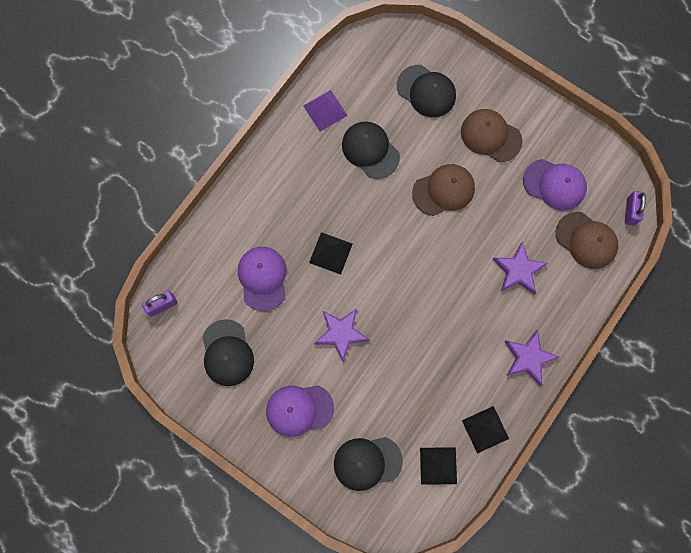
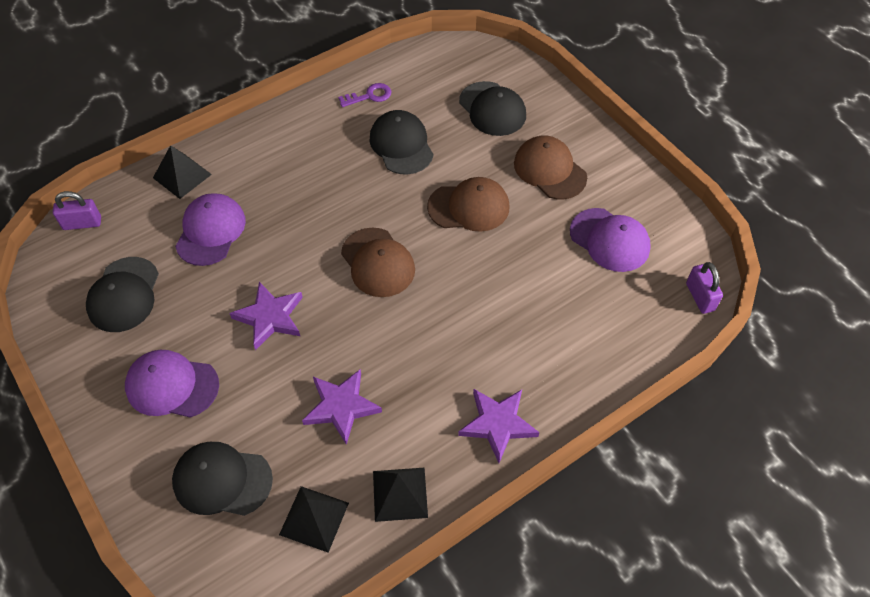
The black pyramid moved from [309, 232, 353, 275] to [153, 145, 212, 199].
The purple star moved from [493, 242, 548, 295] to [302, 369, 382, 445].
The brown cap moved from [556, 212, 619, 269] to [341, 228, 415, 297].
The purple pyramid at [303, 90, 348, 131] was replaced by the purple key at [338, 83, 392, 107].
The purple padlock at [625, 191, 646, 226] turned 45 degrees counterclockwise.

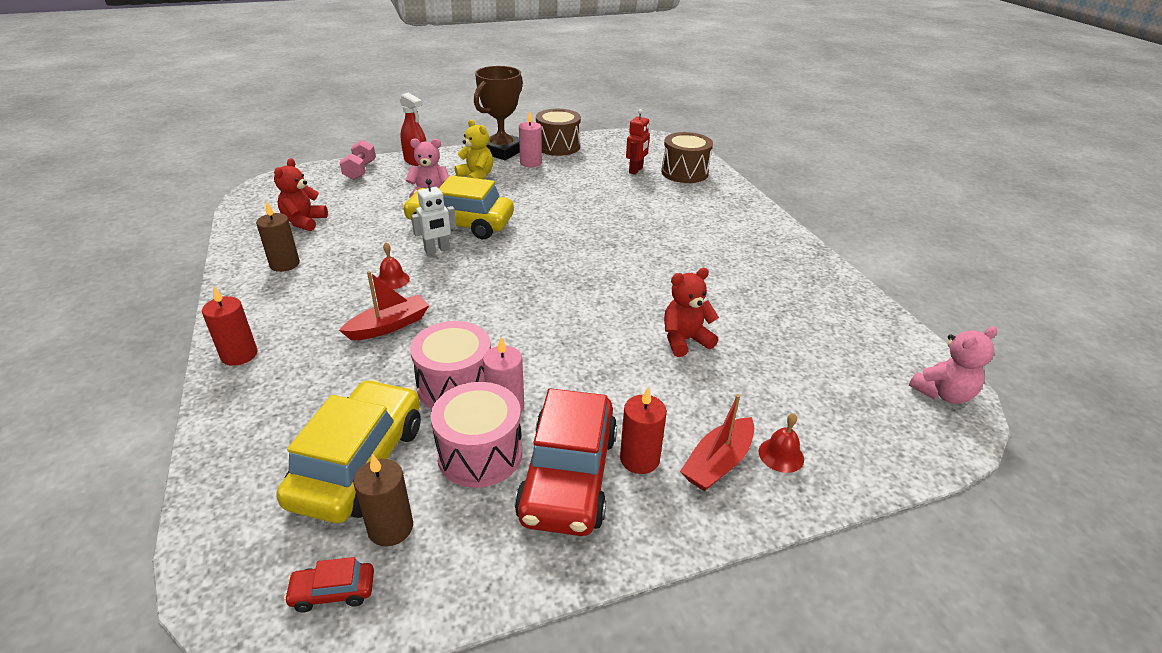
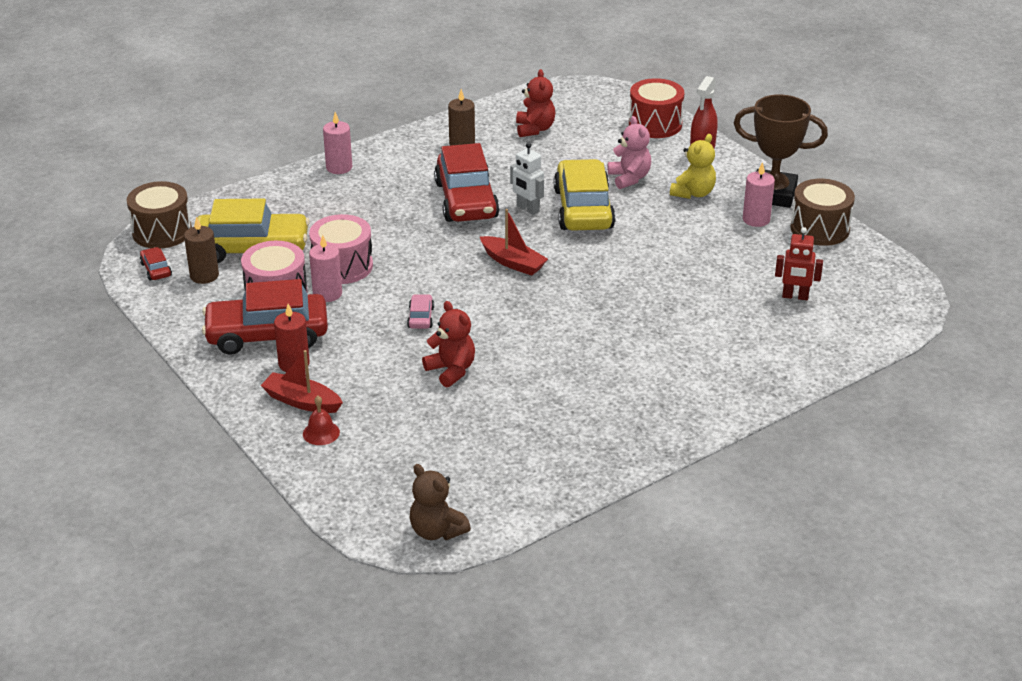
The pink car at [407, 294, 434, 329] appeared.
The red boat moved from [339, 271, 429, 340] to [480, 209, 548, 276].
The brown drum moved from [661, 132, 713, 183] to [127, 181, 192, 249].
The pink dumbbell at [340, 140, 376, 180] was replaced by the red drum at [629, 78, 684, 138].
The red bell at [378, 242, 410, 289] was replaced by the red car at [434, 143, 500, 222].
The red candle at [202, 286, 258, 366] became the pink candle at [323, 112, 352, 174].
The pink teddy bear at [909, 326, 997, 404] became the brown teddy bear at [410, 464, 471, 540].
The red teddy bear at [274, 158, 328, 231] turned 90 degrees clockwise.

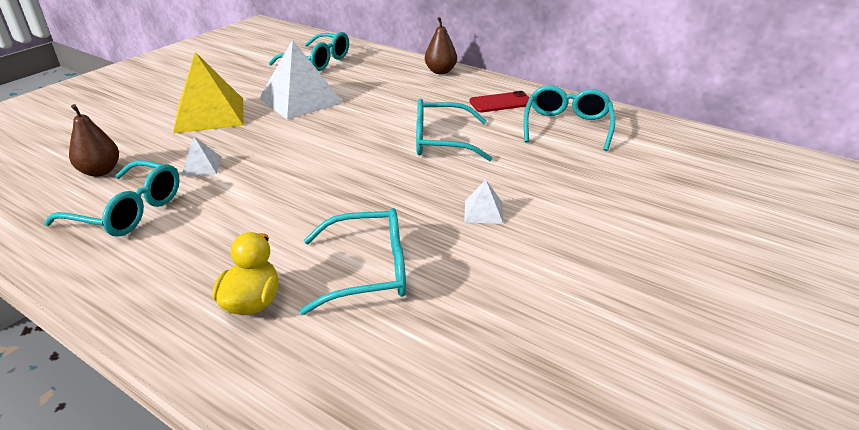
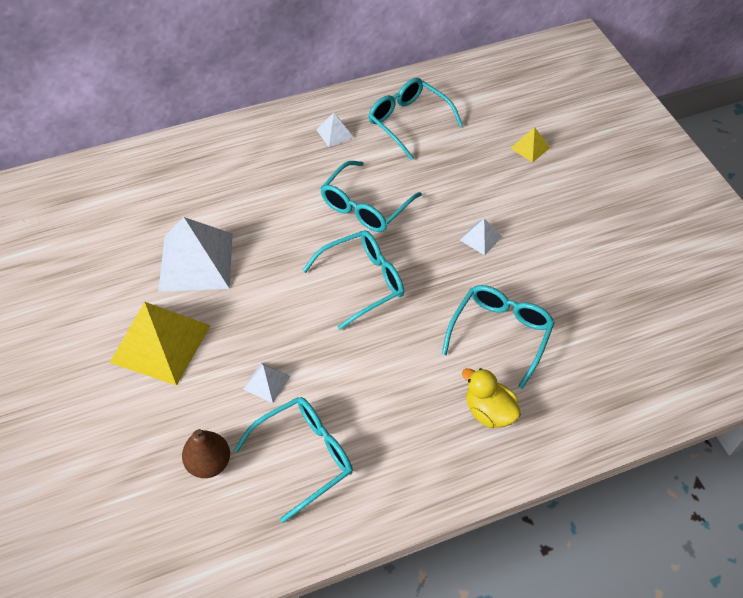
The brown pear at [425, 17, 457, 74] disappeared.
The yellow pyramid at [511, 127, 550, 163] appeared.
The turquoise glasses moved from [269, 32, 349, 71] to [302, 230, 404, 330].
The red phone at [469, 91, 532, 112] was replaced by the white pyramid at [316, 113, 354, 147].

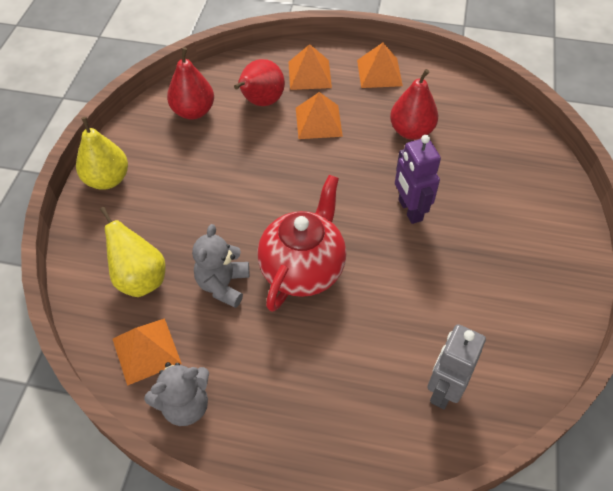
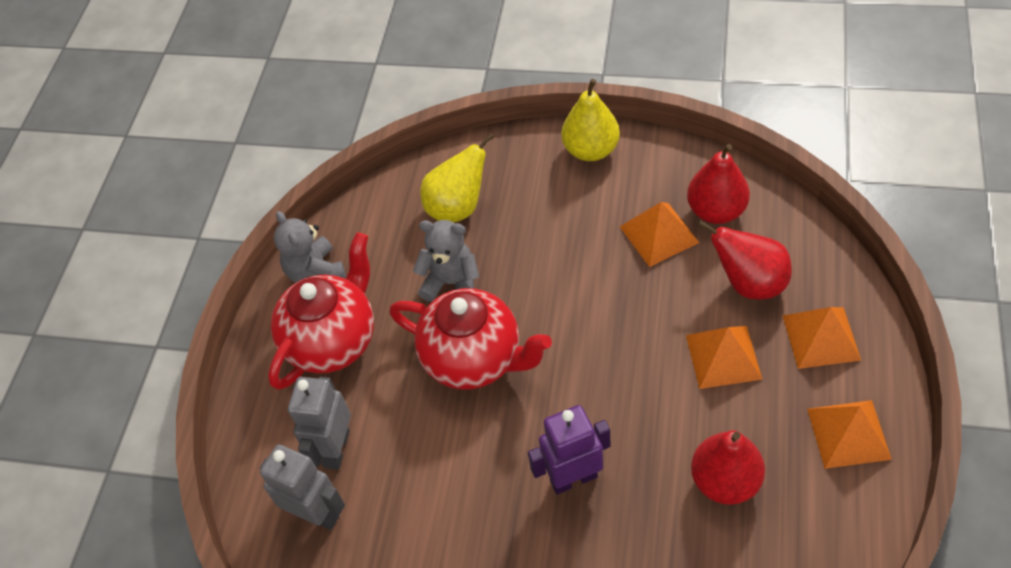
The red teapot at [268, 232, 374, 390] appeared.
The grey robot at [288, 377, 351, 470] appeared.
The orange pyramid moved from [113, 318, 182, 386] to [620, 202, 700, 267].

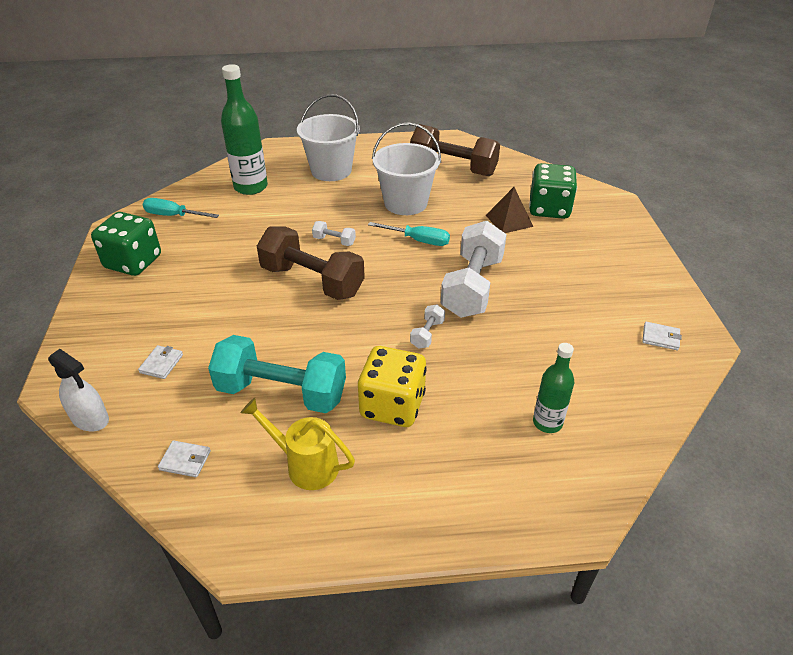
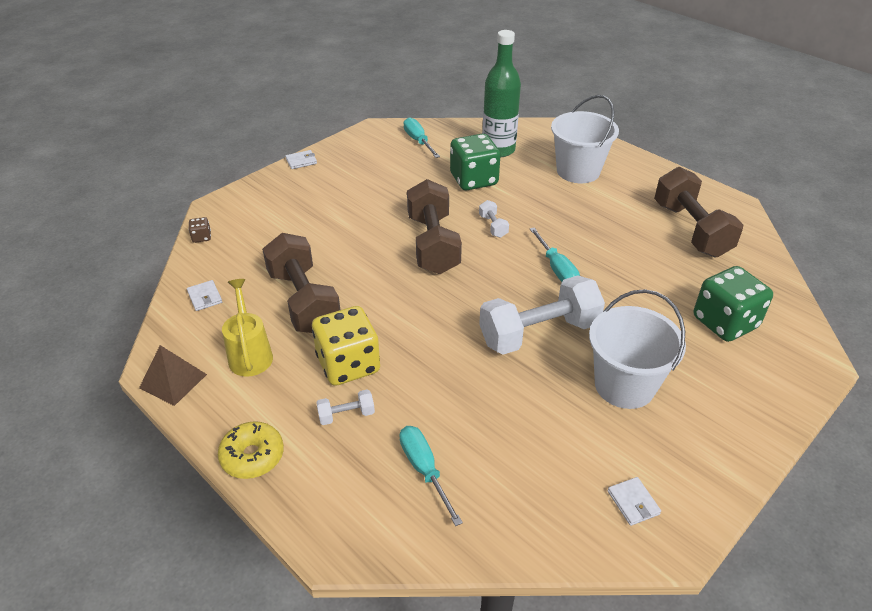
The yellow donut at [218, 421, 284, 479] appeared.
The green dice moved from [91, 212, 161, 276] to [450, 134, 501, 190].
The white wallet moved from [138, 345, 183, 379] to [285, 150, 317, 169].
The white bucket moved from [372, 122, 441, 215] to [589, 289, 686, 409].
The white dumbbell moved from [410, 304, 445, 349] to [316, 389, 375, 425].
The brown pyramid moved from [486, 187, 533, 233] to [139, 345, 207, 406].
The white spray bottle at [48, 349, 109, 431] was replaced by the brown dice at [188, 217, 211, 243].
The green bottle at [533, 343, 574, 433] was replaced by the turquoise screwdriver at [399, 426, 463, 526].
The turquoise dumbbell at [208, 335, 346, 413] became the brown dumbbell at [262, 233, 340, 333].

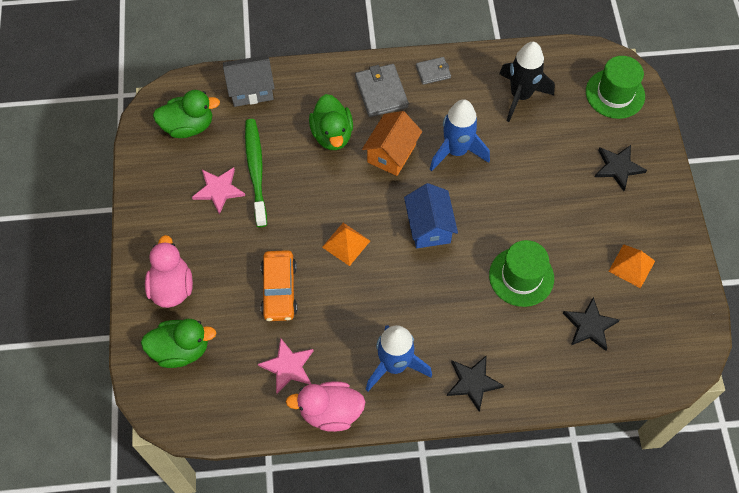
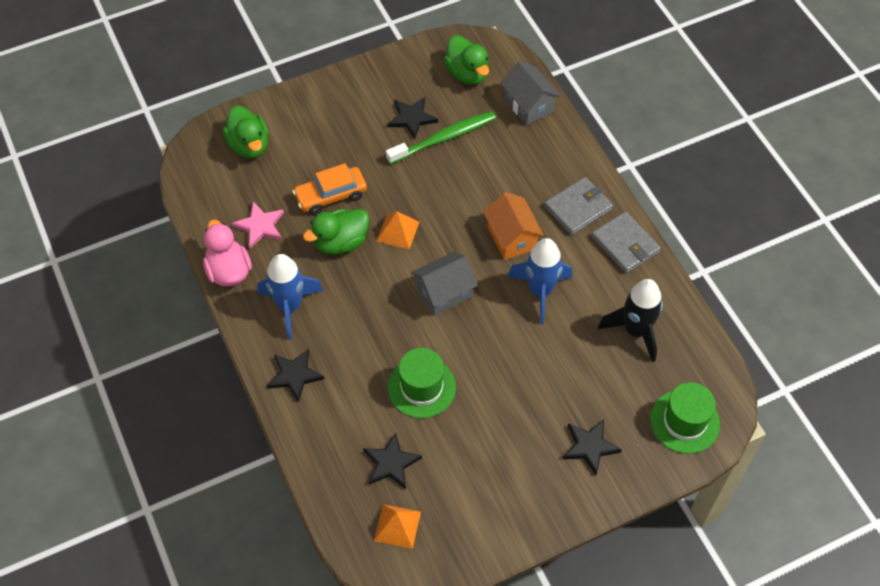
The pink duck at [145, 235, 193, 308] disappeared.
The green duck moved from [309, 94, 353, 150] to [303, 209, 369, 255].
The orange pyramid moved from [609, 244, 655, 288] to [374, 504, 421, 549].
The pink star at [192, 167, 245, 215] became the black star at [388, 97, 438, 139].
The blue house at [404, 183, 458, 248] became the grey house at [411, 251, 478, 316].
The orange house at [362, 111, 422, 176] turned 60 degrees clockwise.
The grey wallet at [416, 57, 451, 85] changed to 1.69 times the size.

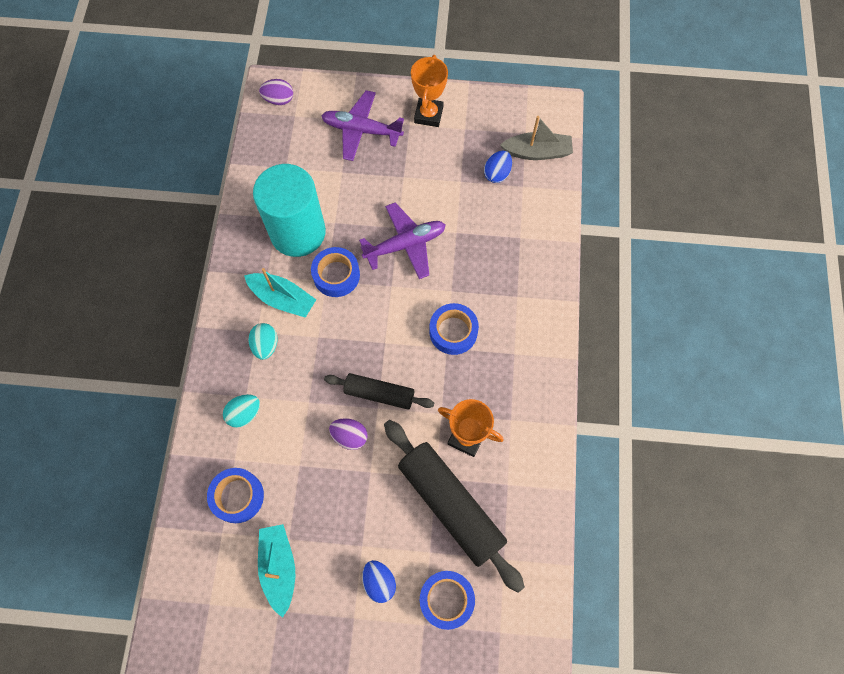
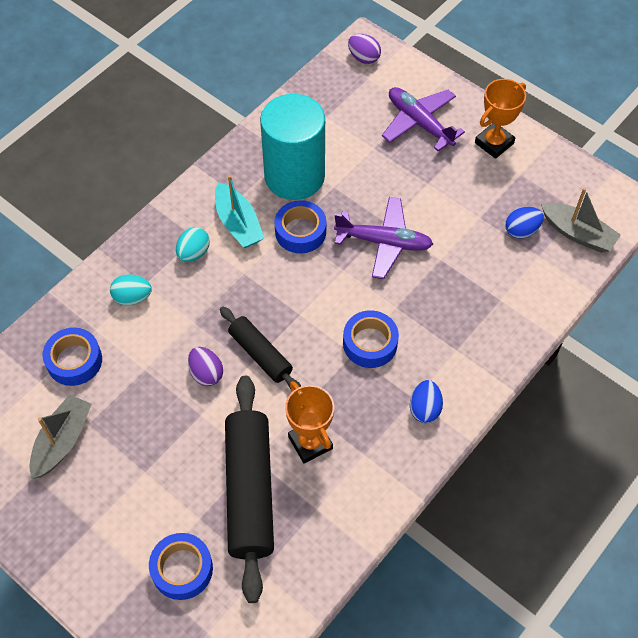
The blue egg moved from [362, 560, 396, 603] to [410, 380, 443, 423].
The turquoise boat at [258, 524, 295, 618] became the grey boat at [29, 394, 92, 479].

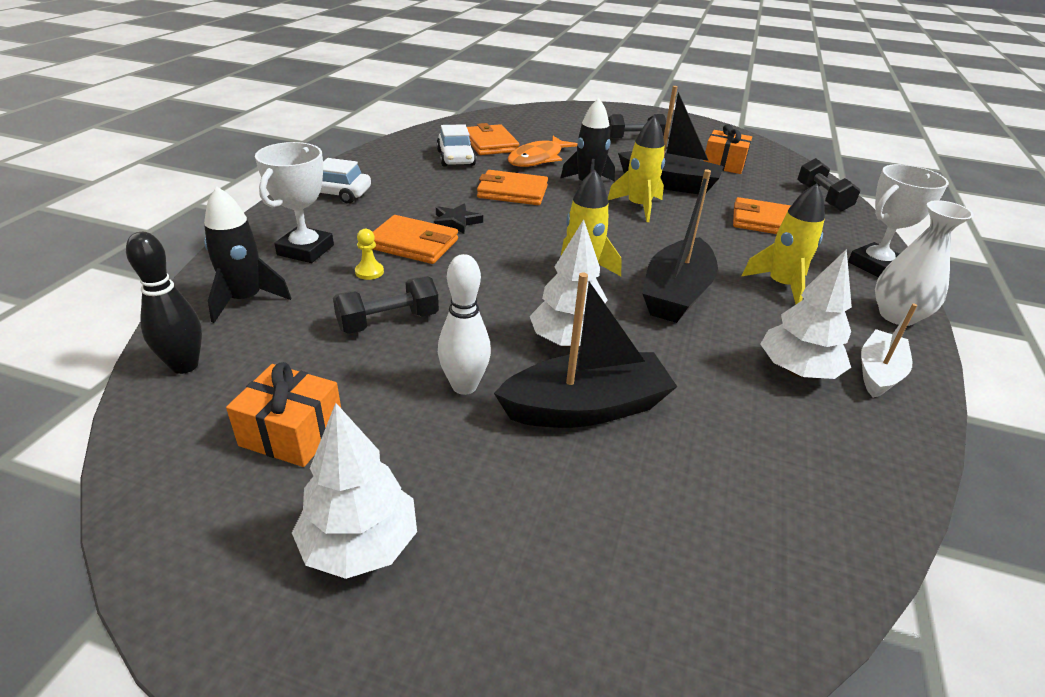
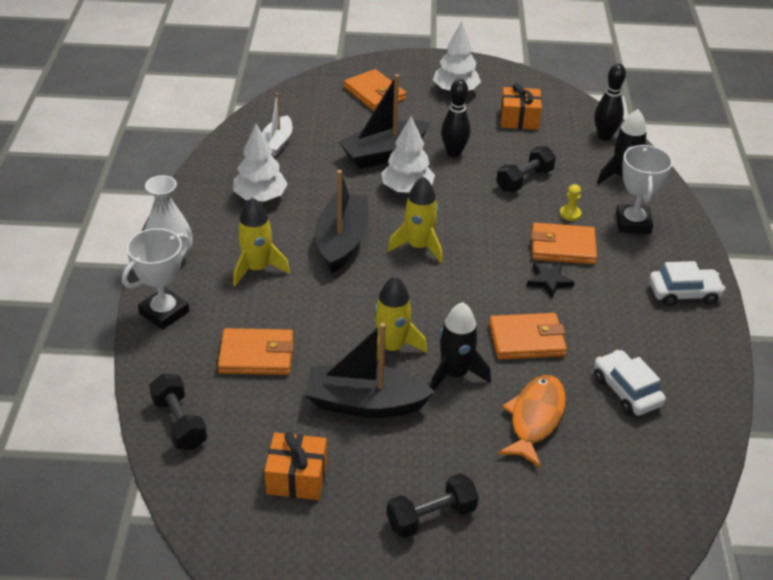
The orange wallet moved from [467, 123, 519, 155] to [344, 69, 406, 111].
The white boat moved from [861, 304, 917, 398] to [262, 93, 292, 157].
The white bowling pin at [438, 254, 491, 395] became the black bowling pin at [441, 79, 470, 157].

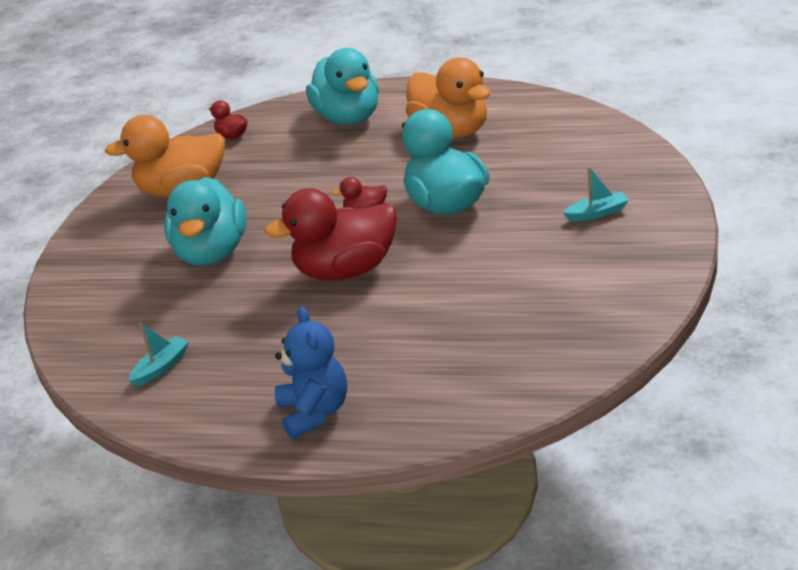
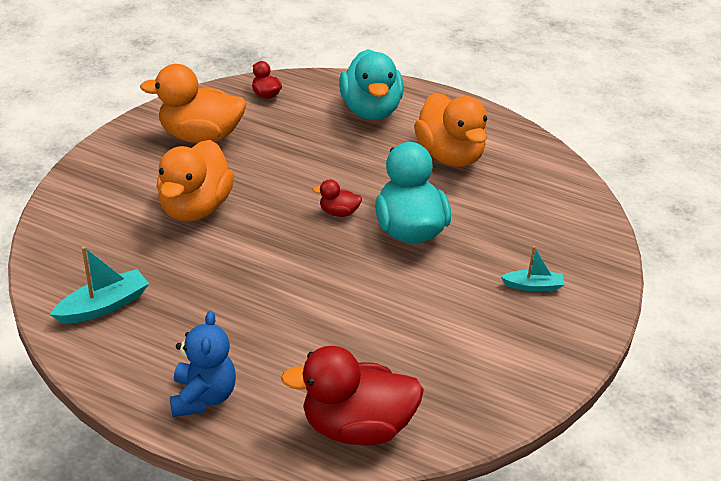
The red duck moved from [264, 188, 397, 280] to [281, 346, 424, 446].
The turquoise duck at [164, 177, 246, 266] became the orange duck at [157, 140, 234, 222].
The turquoise boat at [128, 323, 189, 387] changed to 1.53 times the size.

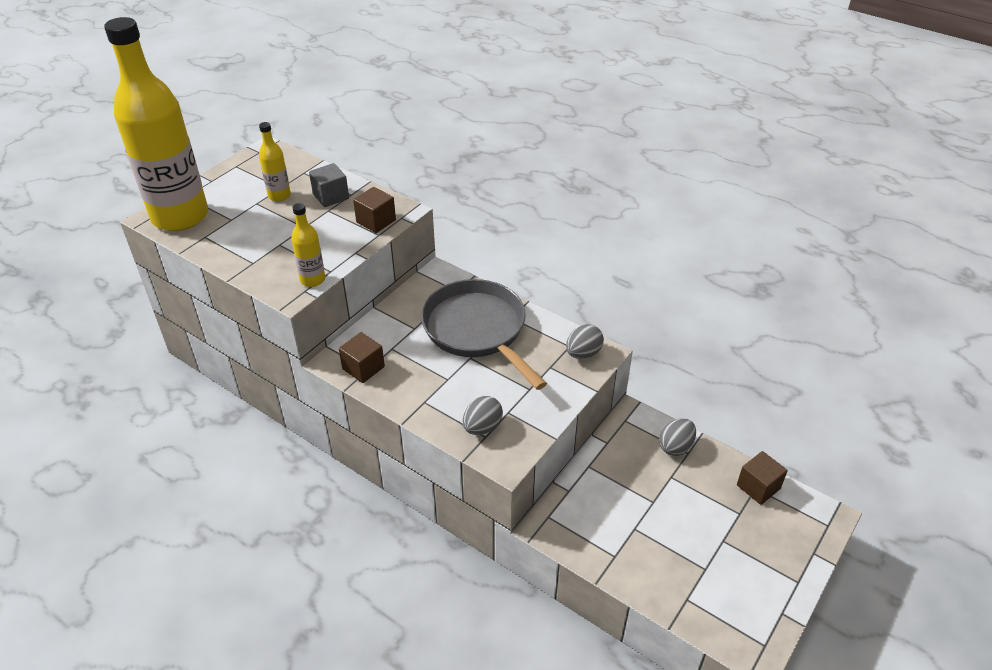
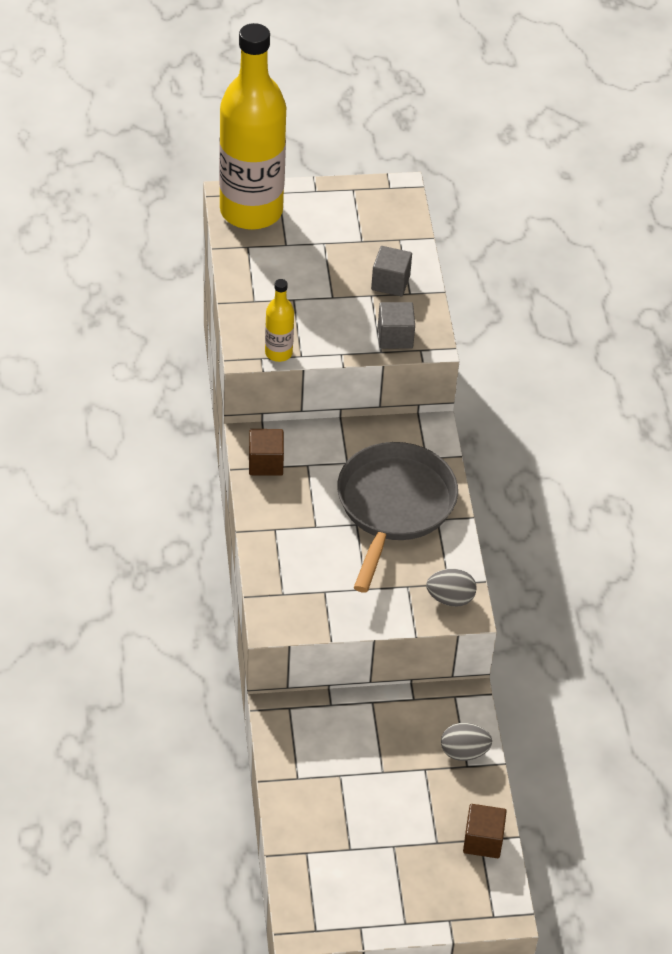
The yellow bottle at [259, 122, 291, 201] disappeared.
The grey egg at [463, 396, 503, 435] disappeared.
The brown cube at [353, 187, 396, 233] became the grey cube at [378, 302, 415, 349].

